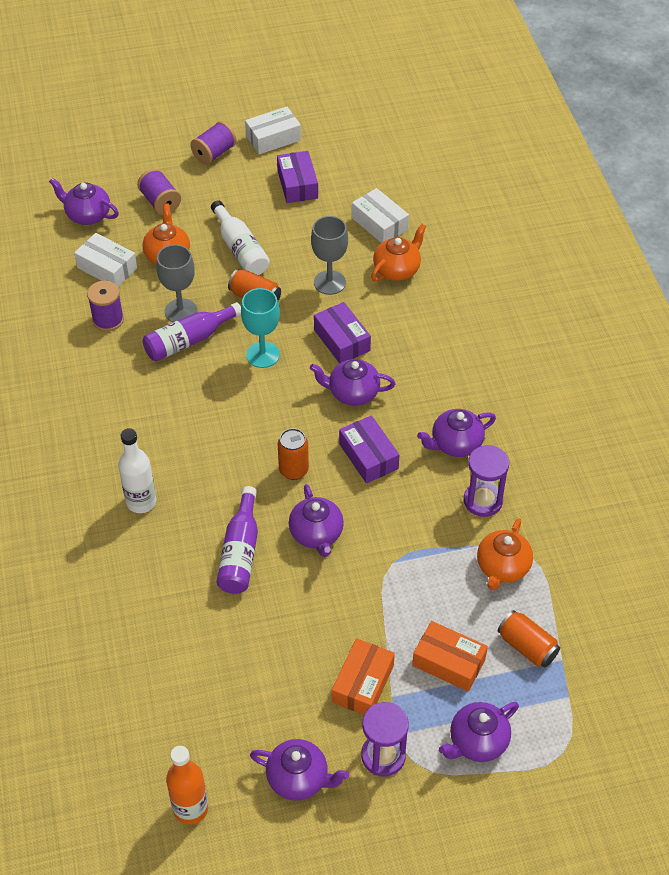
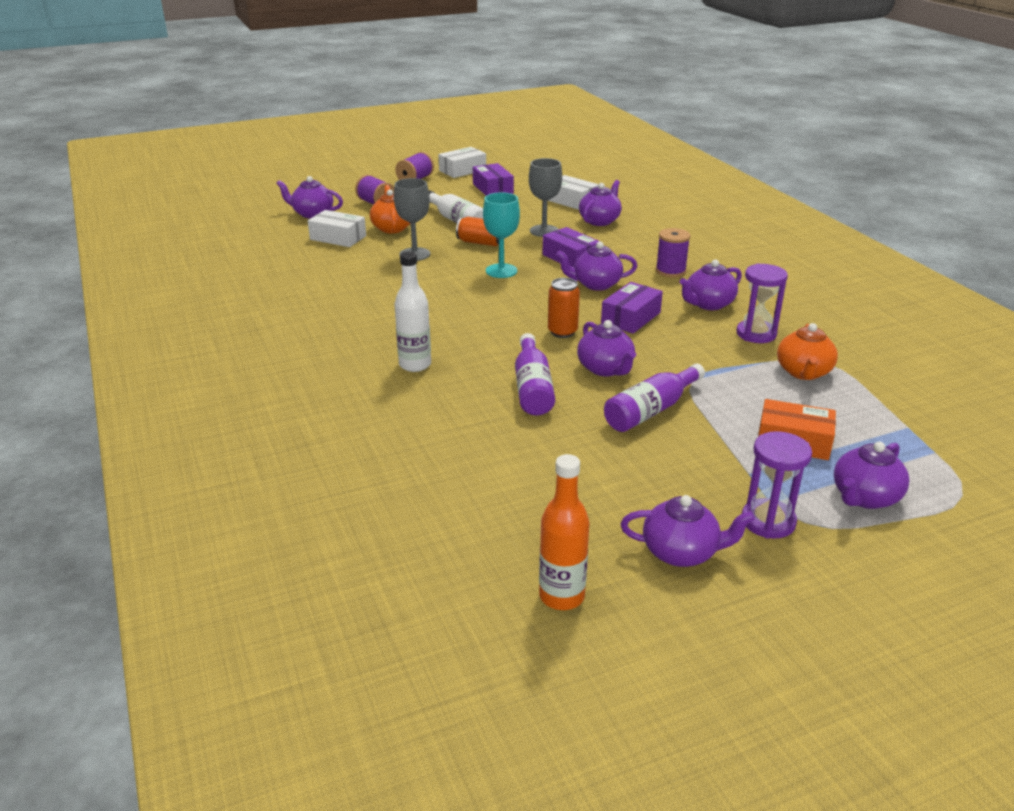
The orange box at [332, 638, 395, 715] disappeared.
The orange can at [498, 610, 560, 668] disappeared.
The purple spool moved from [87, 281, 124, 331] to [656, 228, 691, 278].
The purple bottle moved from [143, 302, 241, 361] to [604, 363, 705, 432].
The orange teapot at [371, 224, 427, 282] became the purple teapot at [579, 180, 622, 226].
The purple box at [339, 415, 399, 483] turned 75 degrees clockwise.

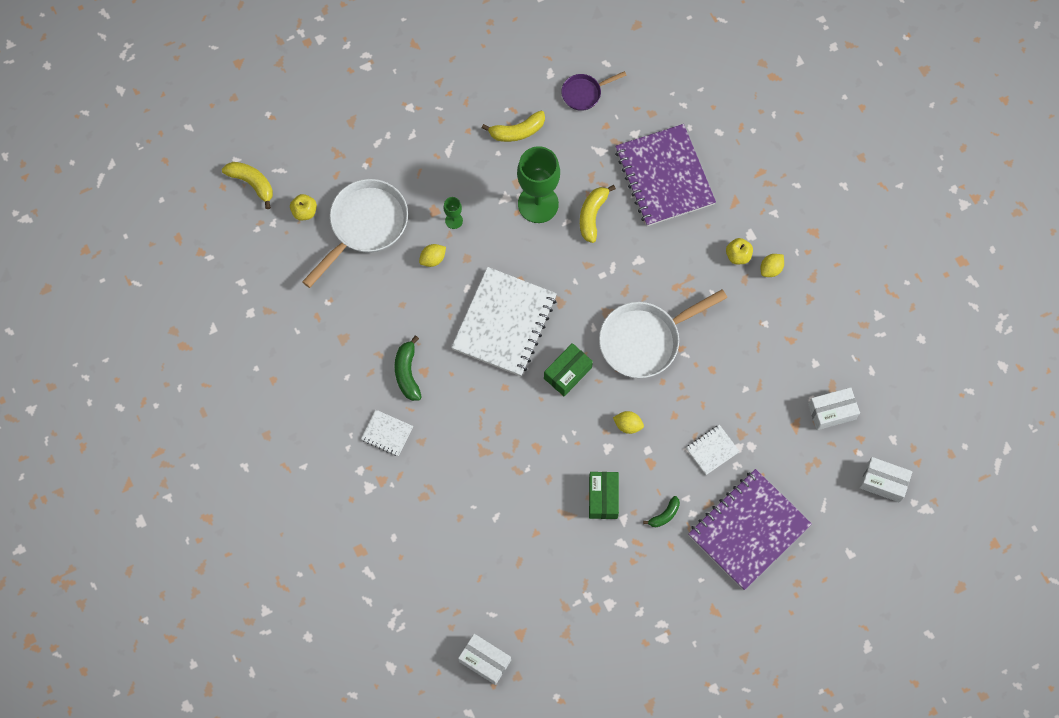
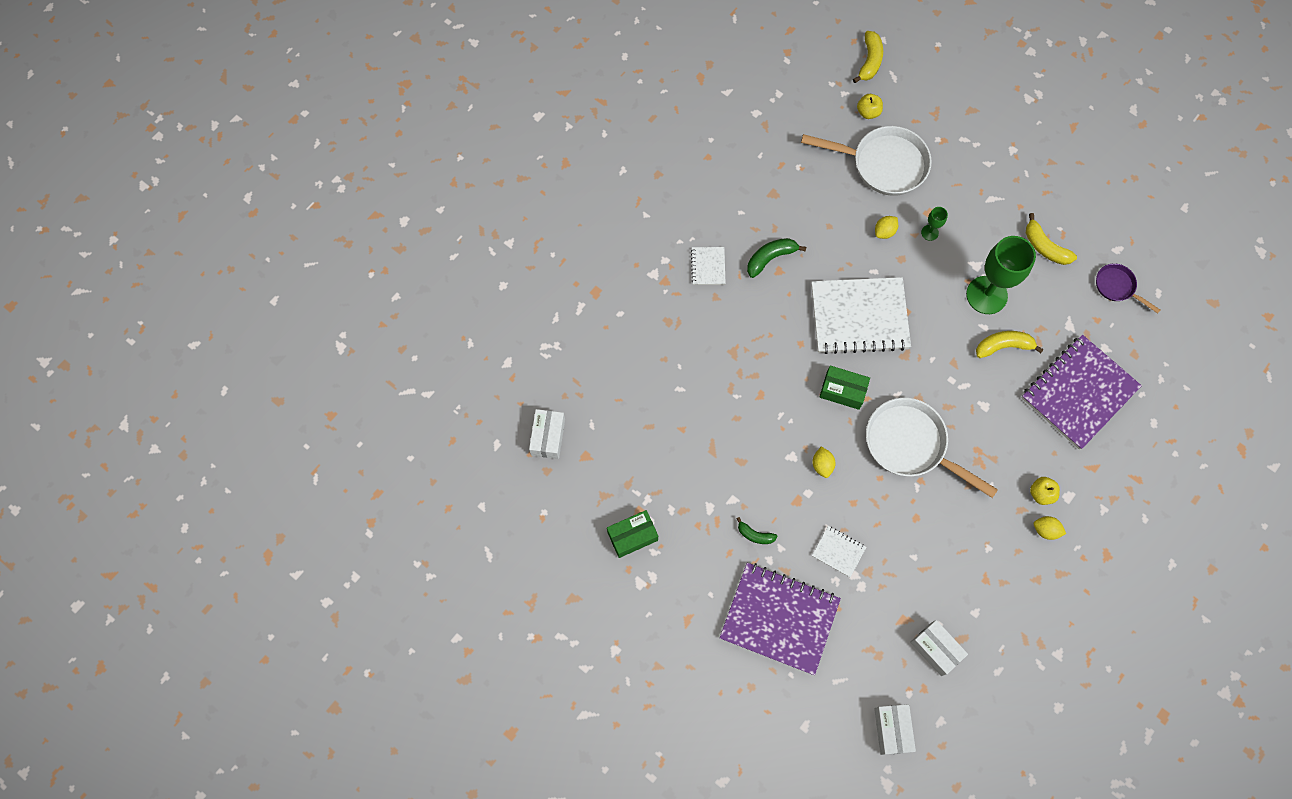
The green box moved from [589, 472, 619, 519] to [607, 510, 658, 558].
The yellow lemon at [419, 244, 446, 267] turned 75 degrees counterclockwise.

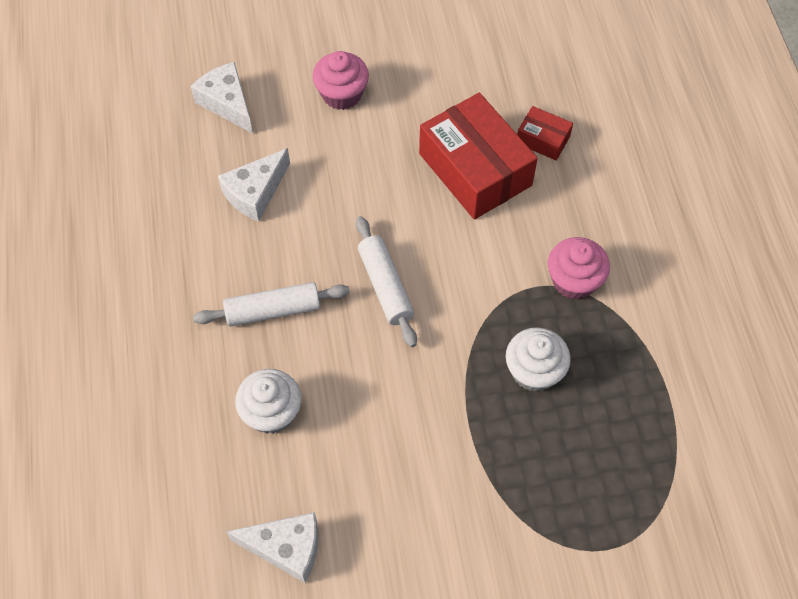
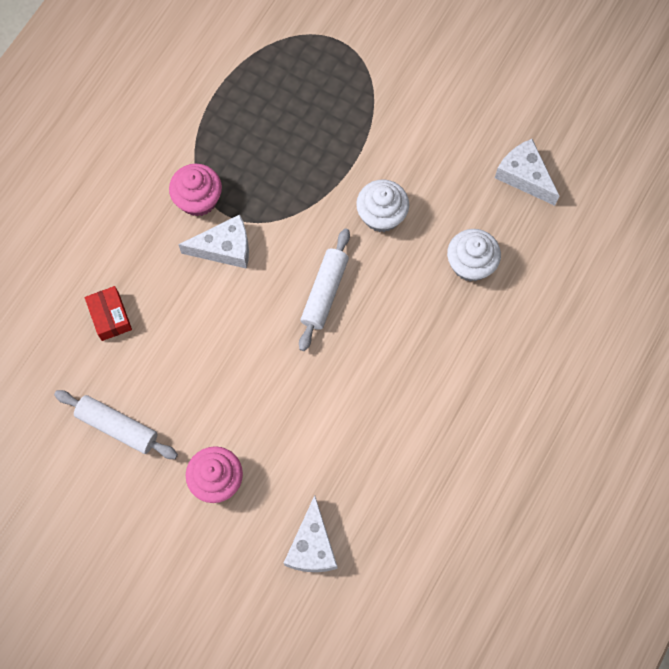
The red box at [419, 93, 538, 219] disappeared.
The white rolling pin moved from [193, 282, 350, 327] to [54, 390, 178, 459].
The white cheese moved from [218, 148, 290, 222] to [178, 215, 249, 269].
The white cupcake moved from [506, 327, 571, 392] to [356, 179, 409, 232].

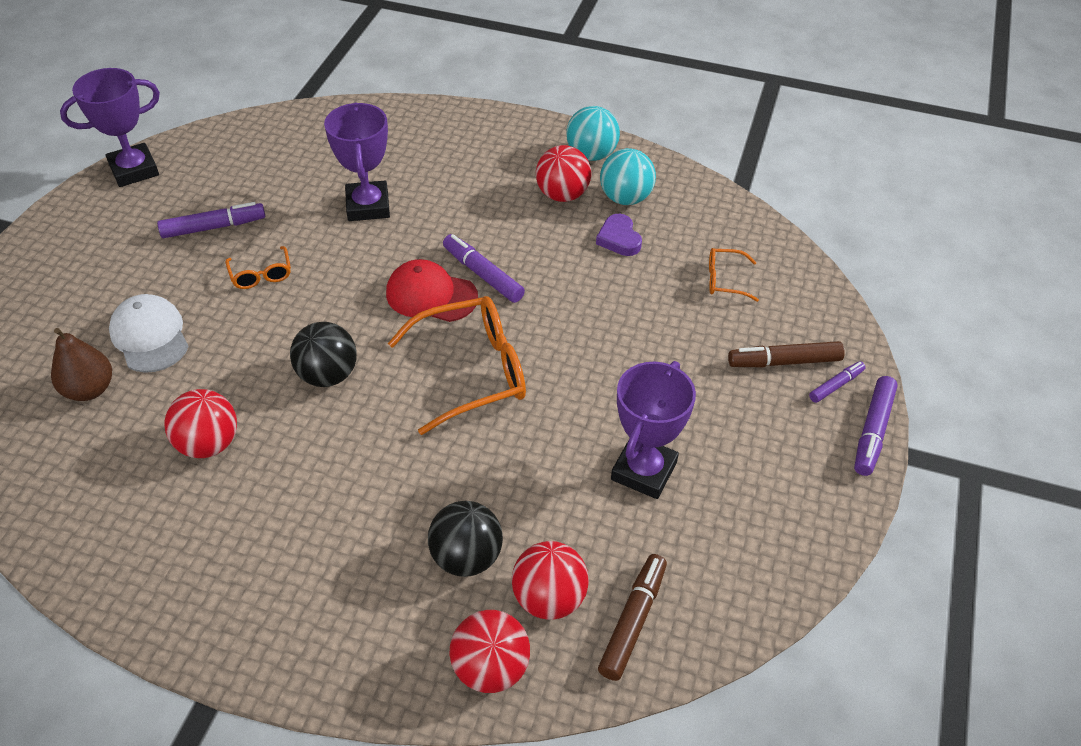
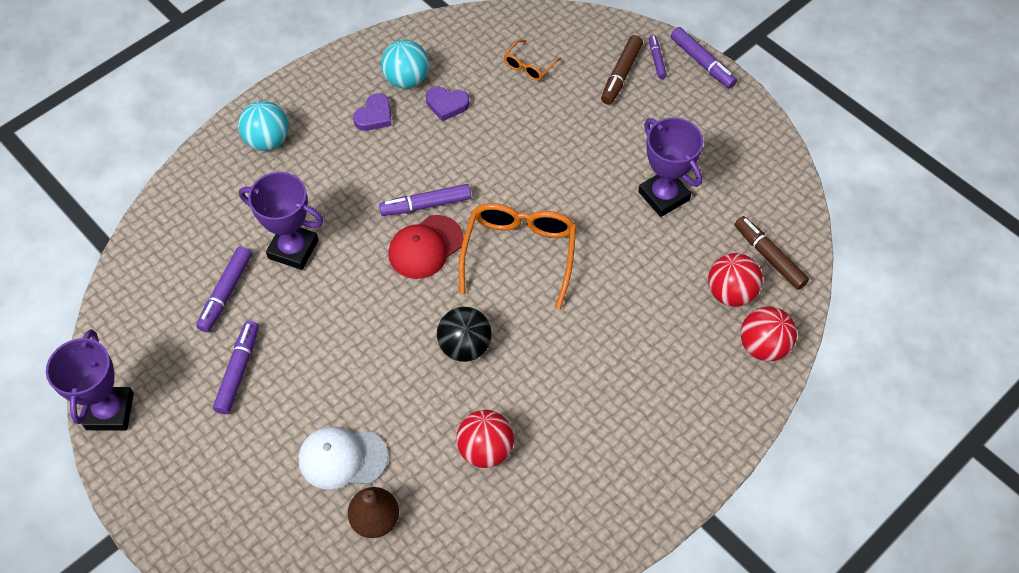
The orange glasses at [226, 246, 291, 289] disappeared.
The black ball at [428, 501, 503, 577] disappeared.
The purple marker at [196, 247, 252, 332] appeared.
The turquoise ball moved from [566, 106, 620, 161] to [238, 101, 289, 151].
The red ball at [536, 145, 591, 202] was replaced by the purple heart at [353, 93, 392, 131].

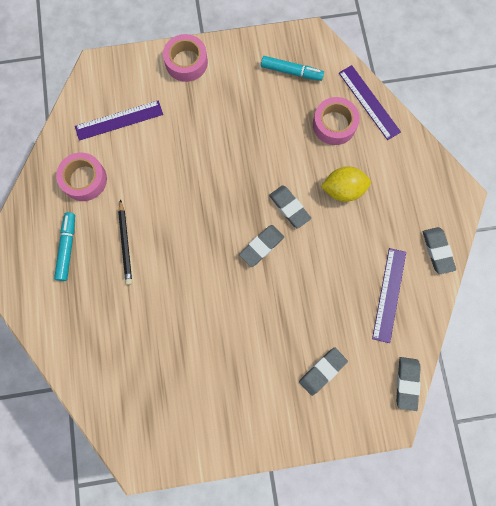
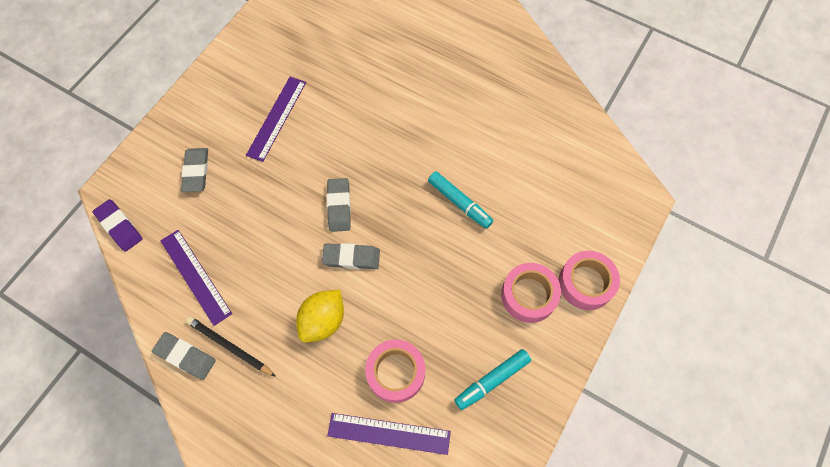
The turquoise marker moved from [54, 212, 75, 281] to [428, 171, 493, 229].
The pink tape moved from [56, 153, 107, 201] to [501, 263, 561, 323].
The purple ruler moved from [75, 100, 163, 141] to [246, 77, 306, 162].
The black pencil moved from [118, 199, 132, 285] to [186, 316, 276, 377].
The grey eraser at [396, 357, 421, 411] became the purple eraser at [93, 199, 142, 252].

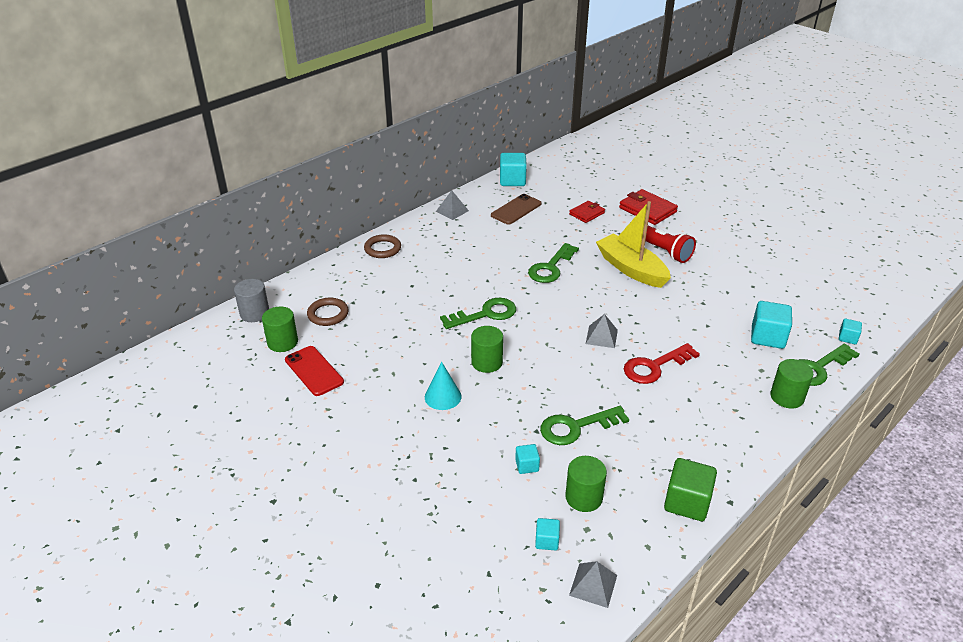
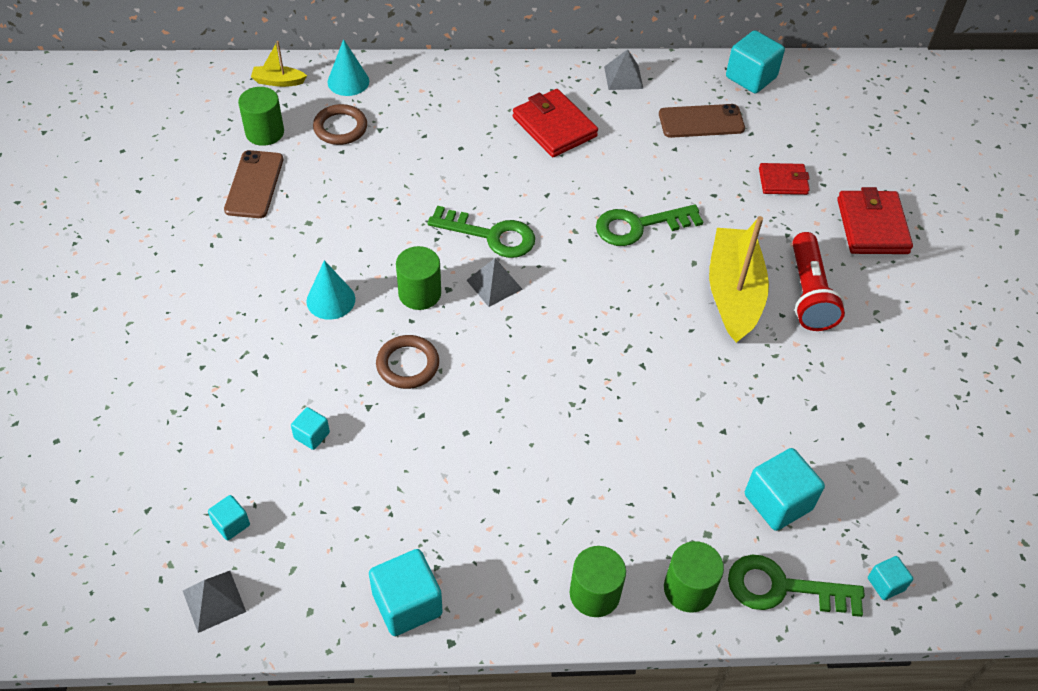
The green key at [540, 406, 629, 445] disappeared.
The red key at [624, 343, 700, 384] disappeared.
The turquoise cone at [327, 39, 369, 96] appeared.
The red wallet at [513, 89, 598, 157] appeared.
The brown ring moved from [364, 234, 401, 258] to [376, 335, 439, 389].
The green cylinder moved from [566, 456, 607, 512] to [570, 546, 626, 617].
The grey pyramid moved from [586, 314, 618, 348] to [466, 258, 523, 307].
The grey cylinder at [234, 279, 269, 322] was replaced by the yellow boat at [251, 41, 307, 87].
The red phone at [285, 346, 344, 396] became the brown phone at [224, 150, 283, 218].
The green cube at [664, 458, 717, 521] became the turquoise cube at [369, 549, 443, 636].

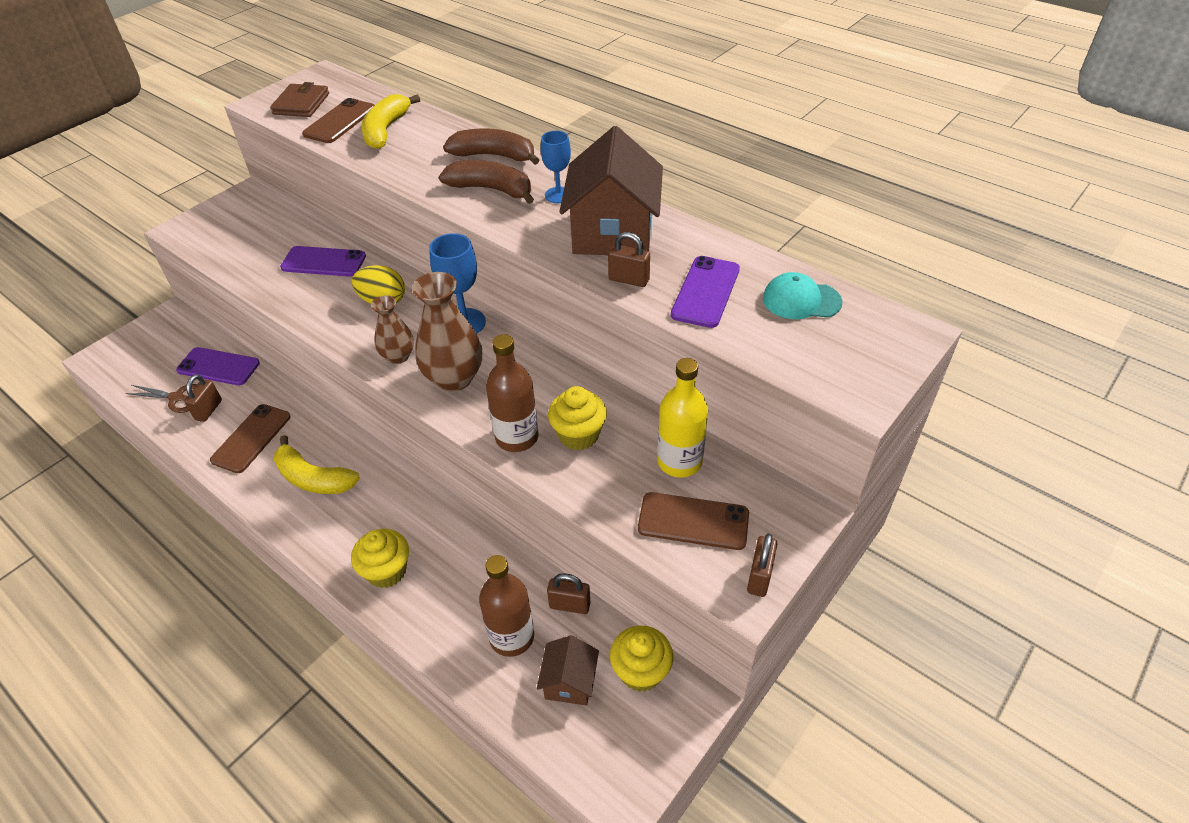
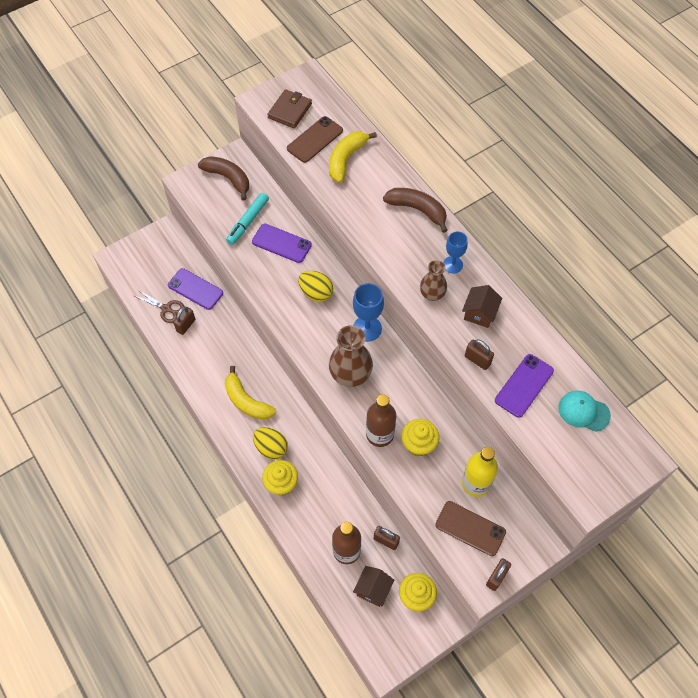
The brown phone at [210, 404, 291, 473] disappeared.
The turquoise marker at [226, 193, 269, 245] appeared.
The yellow egg at [253, 427, 288, 460] appeared.
The brown vase moved from [371, 295, 414, 364] to [420, 260, 447, 301].
The brown banana moved from [439, 160, 534, 204] to [198, 156, 249, 200].
The brown house at [559, 126, 663, 255] changed to 0.50 times the size.

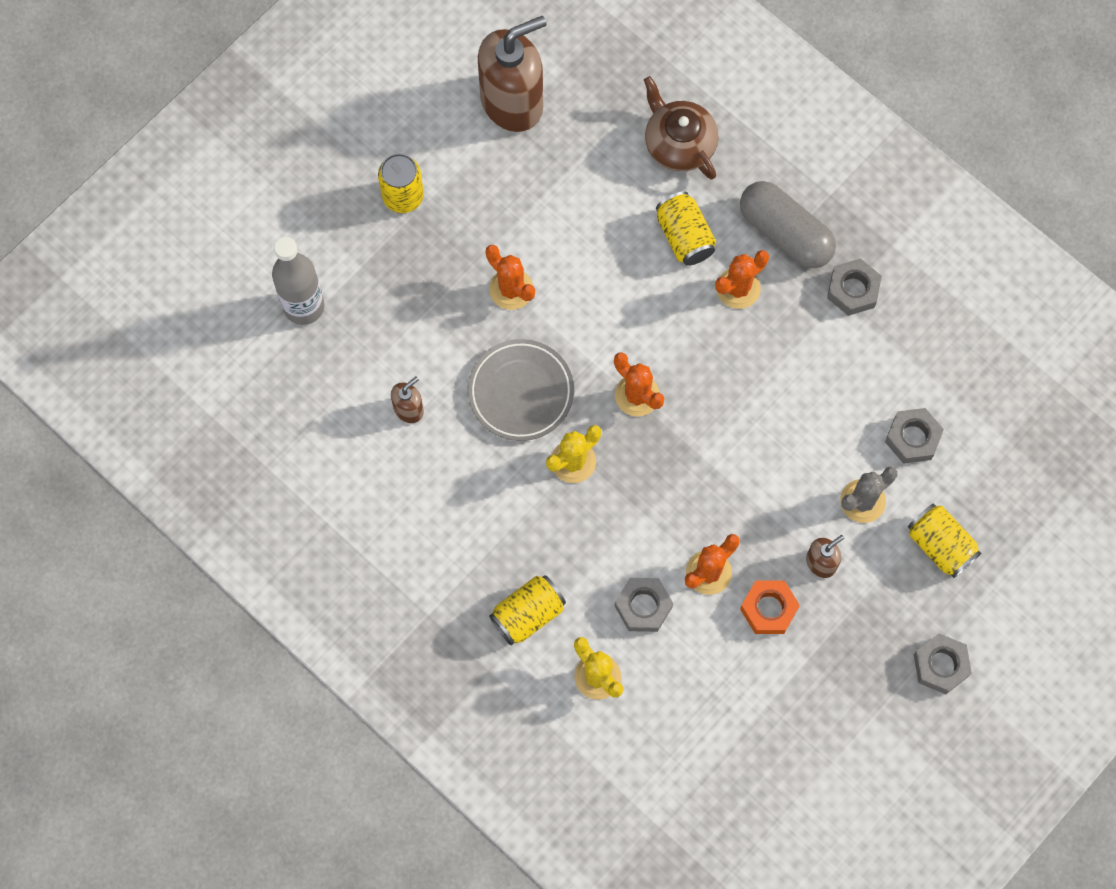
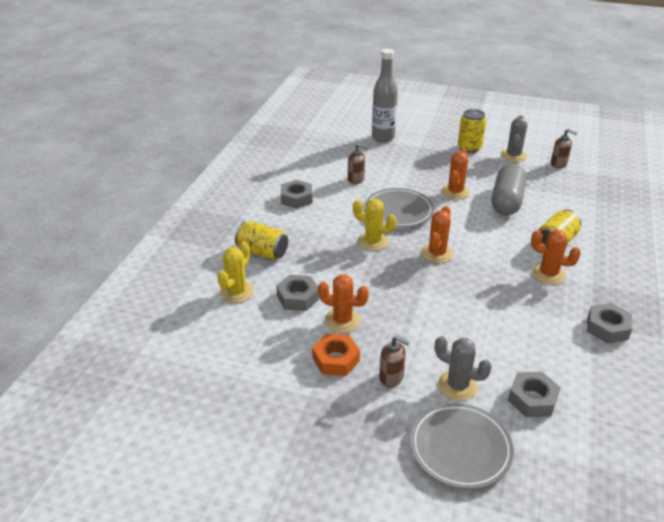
The brown teapot at [644, 76, 719, 179] disappeared.
The grey cactus at [501, 115, 527, 162] appeared.
The grey capsule moved from [740, 181, 836, 268] to [492, 164, 526, 215].
The grey nut moved from [914, 633, 972, 694] to [281, 180, 312, 209].
The yellow can at [908, 503, 981, 578] was replaced by the grey plate at [410, 403, 514, 489].
The brown soap dispenser at [478, 16, 547, 132] changed to 0.44 times the size.

